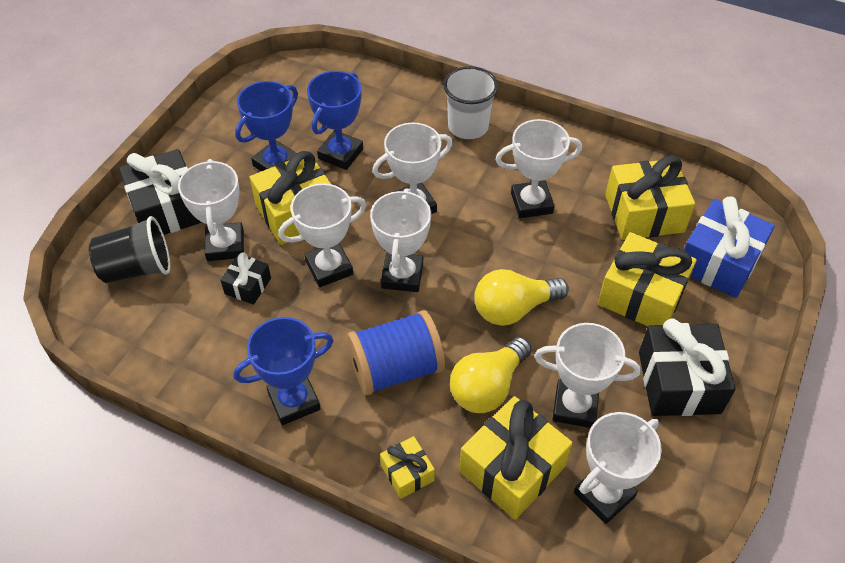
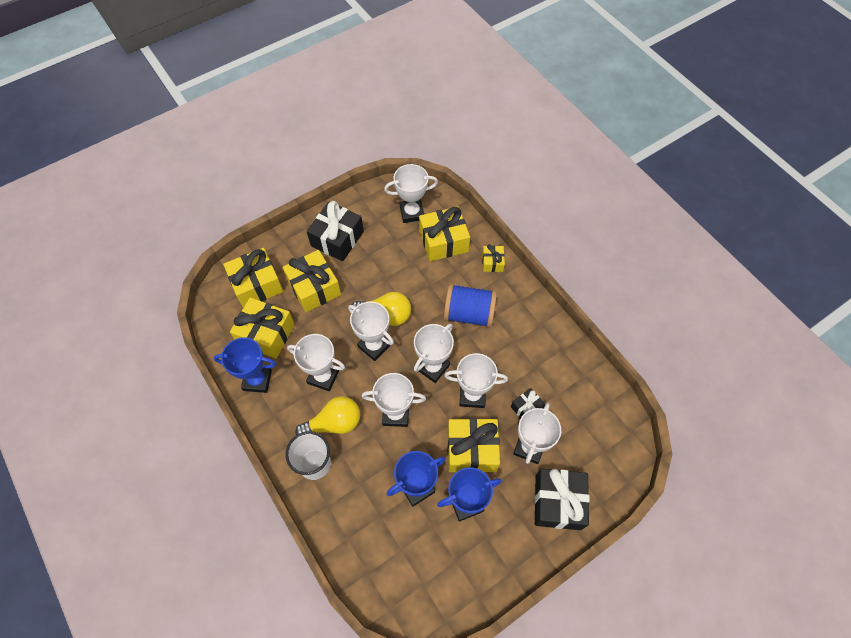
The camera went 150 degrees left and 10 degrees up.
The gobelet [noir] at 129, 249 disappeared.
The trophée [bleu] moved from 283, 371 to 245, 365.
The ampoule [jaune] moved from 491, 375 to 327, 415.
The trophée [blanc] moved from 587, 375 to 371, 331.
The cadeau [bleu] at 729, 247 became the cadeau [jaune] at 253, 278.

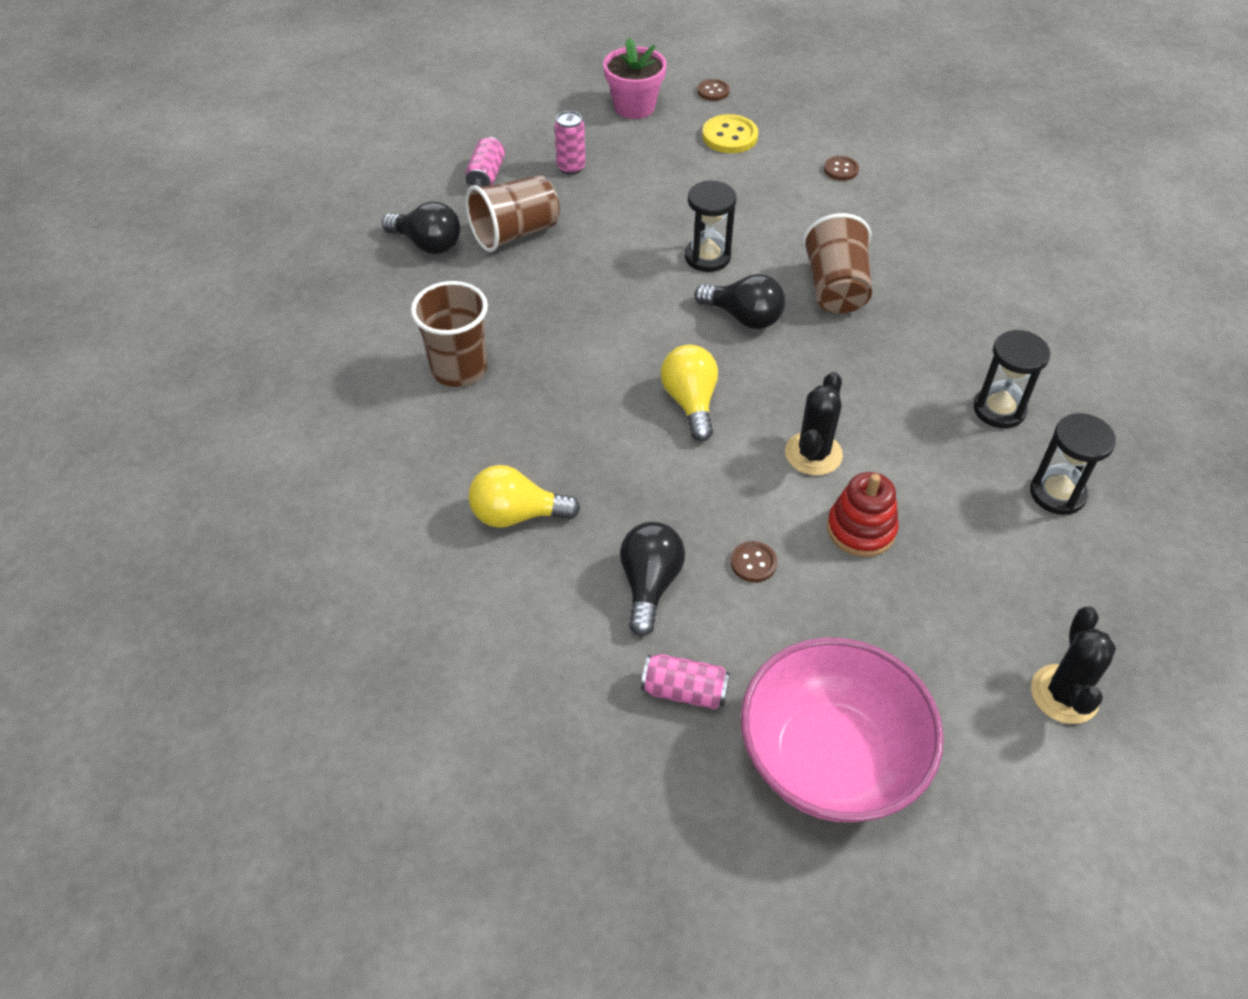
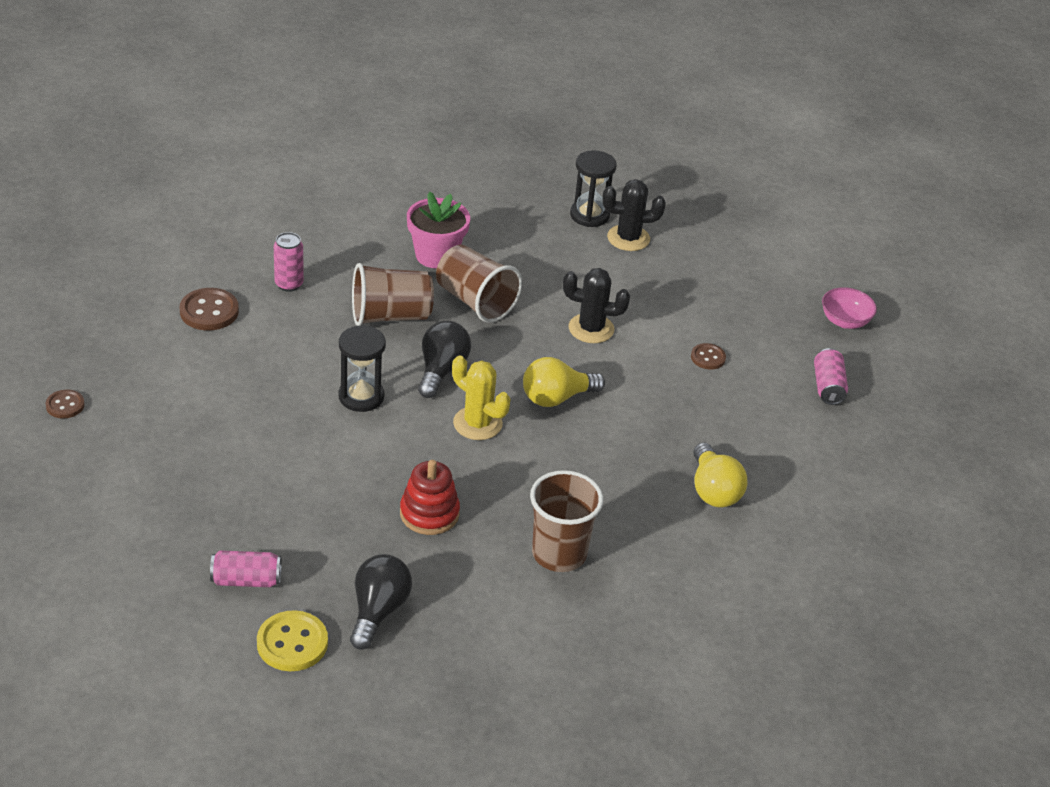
The camera went 105 degrees left and 10 degrees down.
The ampoule [noir] at 652, 579 disappeared.
The sablier [noir] at 1011, 379 disappeared.
The cactus [jaune] at 481, 397 appeared.
The gobelet [marron] moved from 513, 213 to 479, 283.
The canette [rose] moved from 570, 143 to 289, 262.
The pot de fleurs [rose] moved from 635, 78 to 438, 230.
The bouton [jaune] moved from 730, 133 to 292, 640.
The jouet à empiler [rouge] moved from 862, 514 to 430, 497.
The cactus [noir] moved from 1073, 665 to 634, 215.
The bol [rose] at 842, 729 changed to 0.44 times the size.
The bouton [marron] at 841, 168 changed to 1.66 times the size.

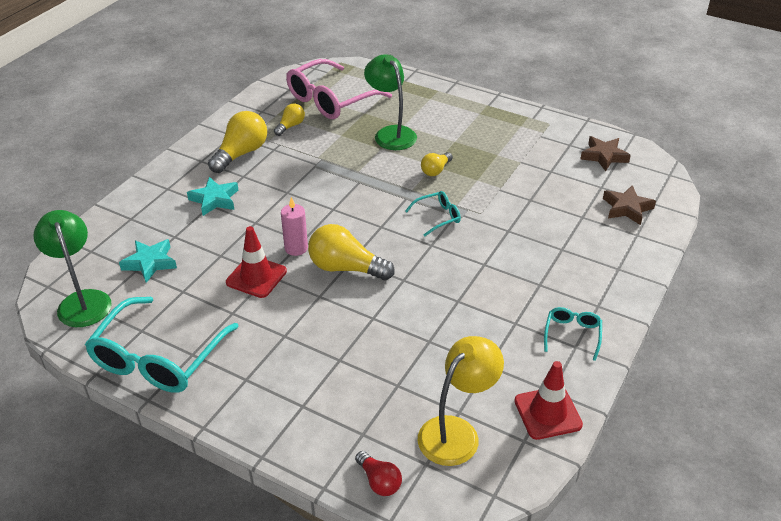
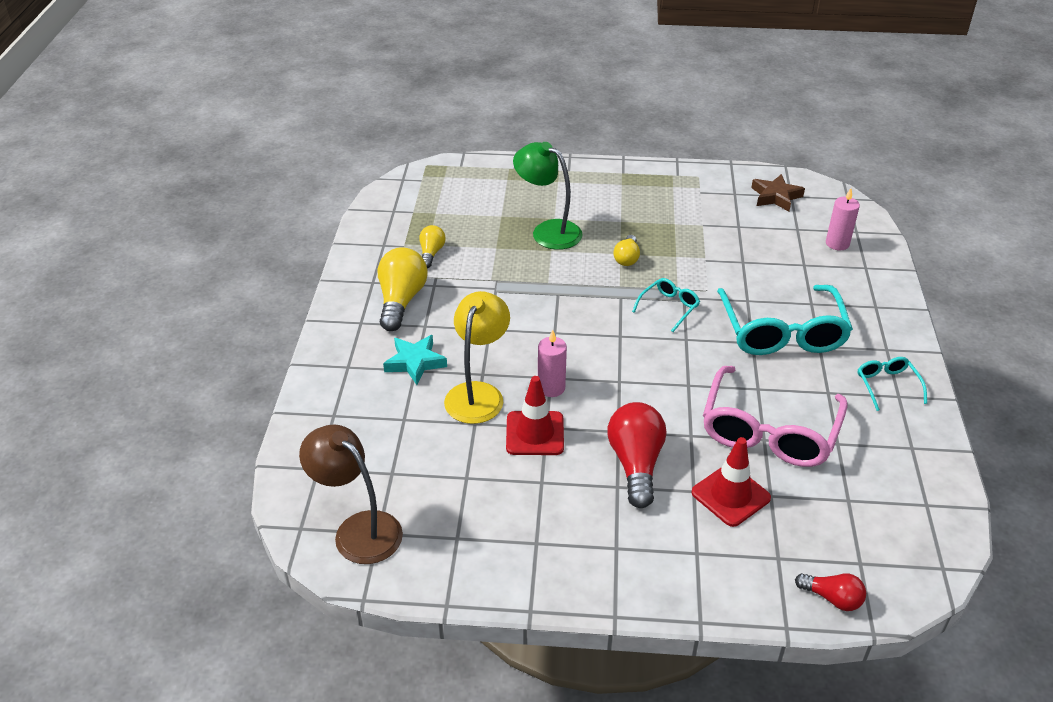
The camera went 25 degrees left and 0 degrees up.
The étoile [turquoise] at 148, 261 disappeared.
The ampoule [jaune] at 351, 252 disappeared.
The ampoule [rouge] at 637, 455 appeared.
The lunettes [turquoise] moved from 162, 345 to 785, 320.
The lunettes [rose] moved from 339, 89 to 775, 416.
The lampe [jaune] moved from 461, 401 to 477, 357.
The cône de chantier [rouge] moved from 548, 400 to 731, 482.
The étoile [marron] at 629, 205 was replaced by the bougie [rose] at 843, 219.
The lampe [vert] at 72, 268 became the lampe [marron] at 351, 494.

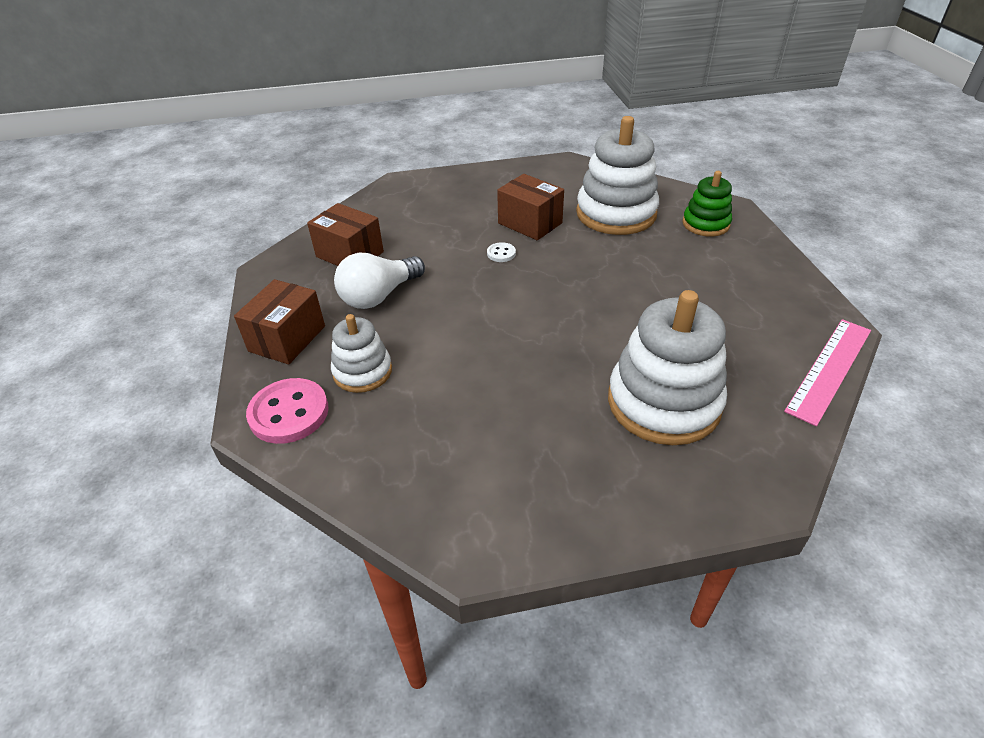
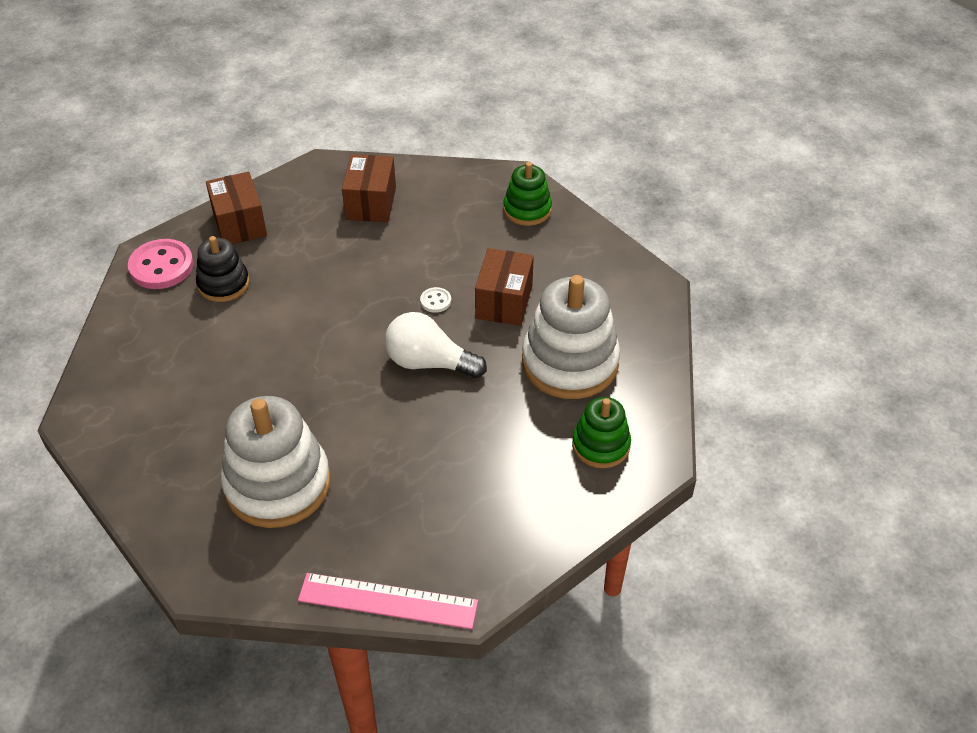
The camera went 60 degrees right and 5 degrees up.
The jouet à empiler [vert] at 527, 194 appeared.
The ampoule [blanc] moved from 379, 281 to 436, 345.
The jouet à empiler [blanc] at 361, 353 became the jouet à empiler [noir] at 223, 269.
The boîte [marron] at 279, 321 turned 75 degrees clockwise.

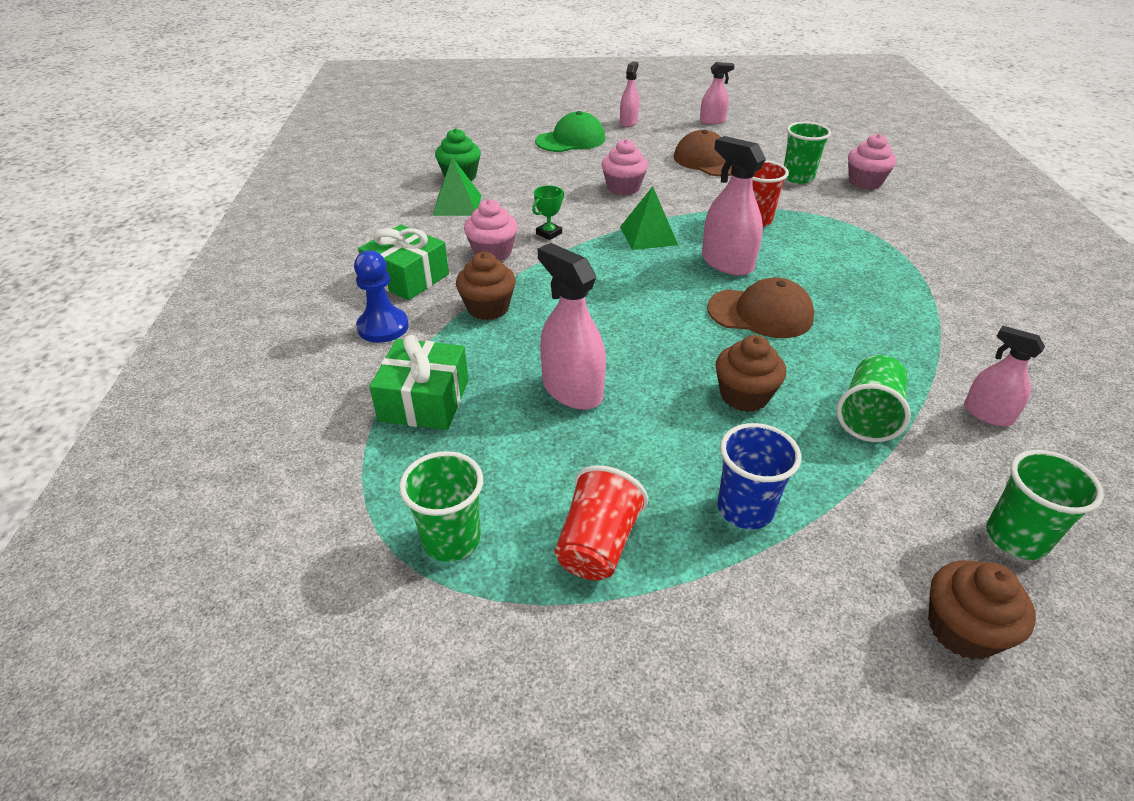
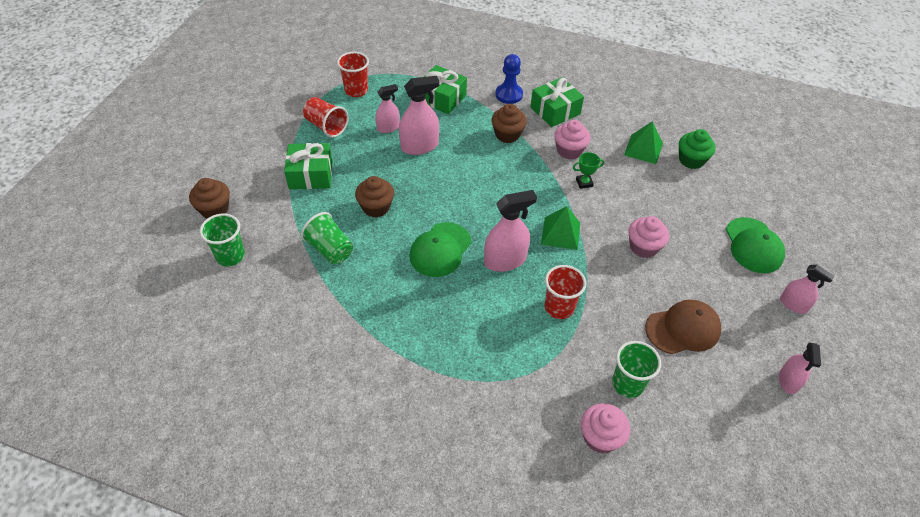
The camera went 110 degrees right and 10 degrees up.
The vaporisateur [rose] moved from 1004, 376 to 387, 108.
The gobelet [bleu] at 759, 476 was replaced by the cadeau [vert] at 308, 166.
The gobelet [vert] at 441, 506 became the gobelet [rouge] at 353, 74.
The casquette [marron] at 760, 307 became the casquette [vert] at 440, 249.
The trophée [vert] at 548, 213 turned 75 degrees counterclockwise.

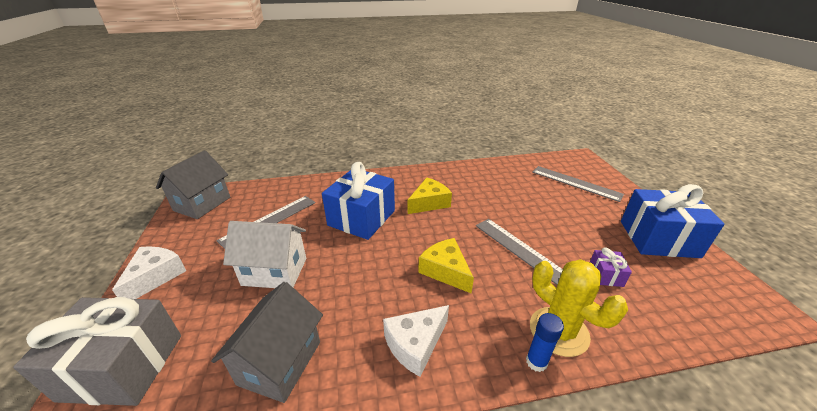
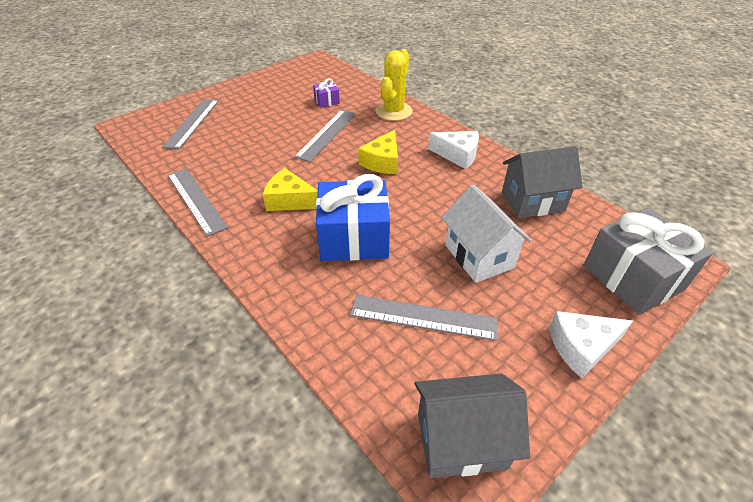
The camera went 120 degrees left and 10 degrees up.
The bâton de colle [bleu] at 545, 342 disappeared.
The cadeau [bleu] at 672, 221 disappeared.
The règle [gris] at 198, 202 appeared.

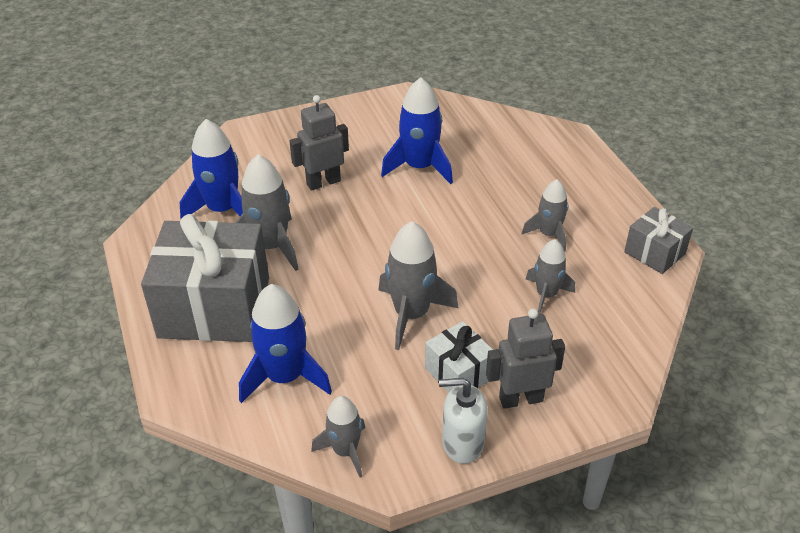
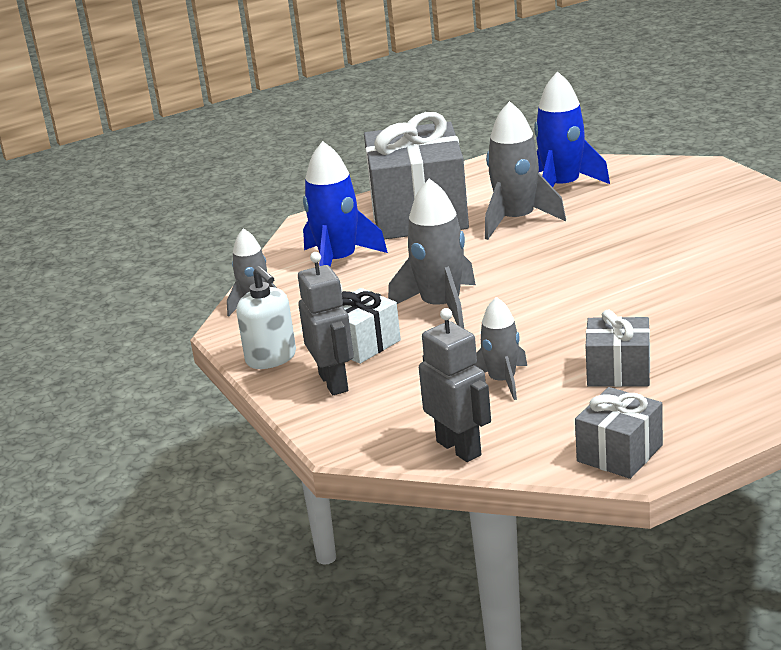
The camera went 85 degrees right and 15 degrees down.
The fusée [bleu] at 417, 130 disappeared.
The robot [gris] moved from 319, 143 to 455, 385.
The fusée [gris] at 545, 215 was replaced by the cadeau [gris] at 617, 348.
The distributeur de savon [blanc] at 463, 421 turned 150 degrees clockwise.

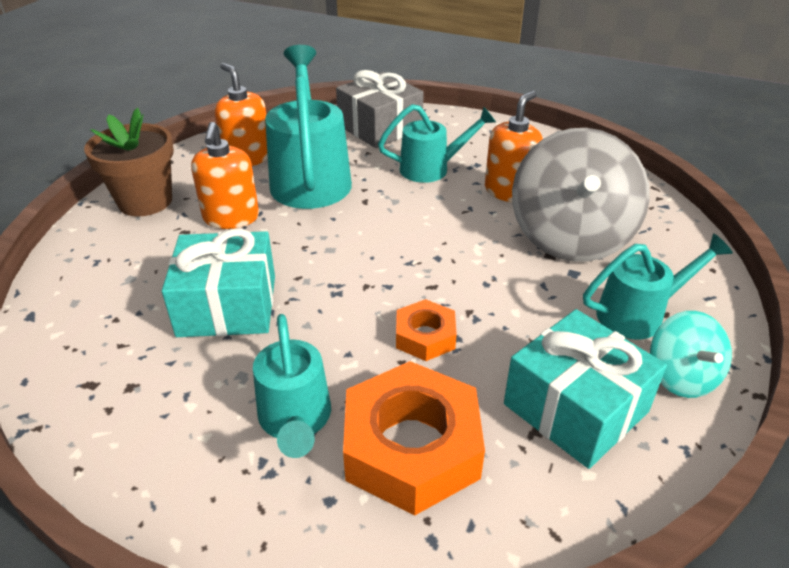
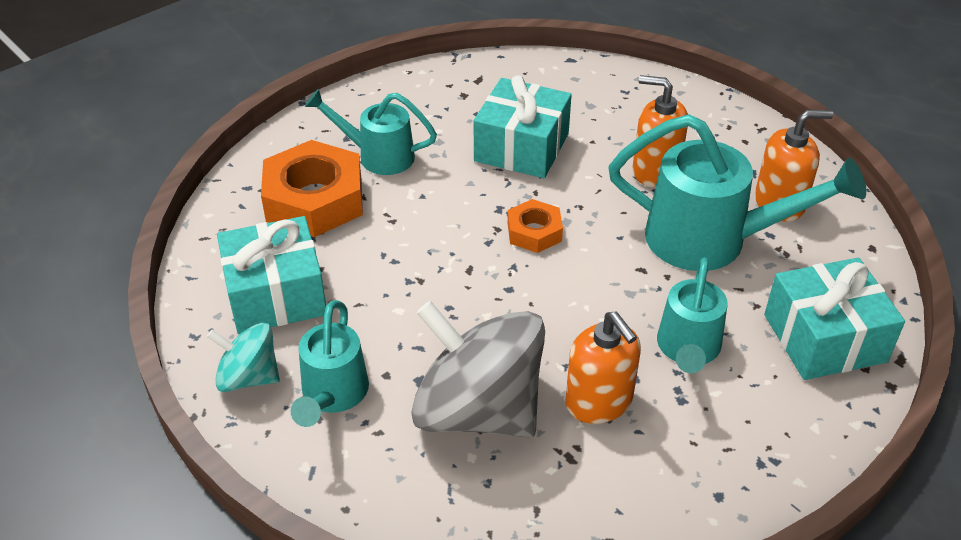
The camera went 115 degrees right and 5 degrees up.
The pot de fleurs [marron] at 129, 162 disappeared.
The écrou [orange] moved from 426, 330 to 535, 226.
The cadeau [gris] at 380, 109 became the cadeau [turquoise] at 834, 319.

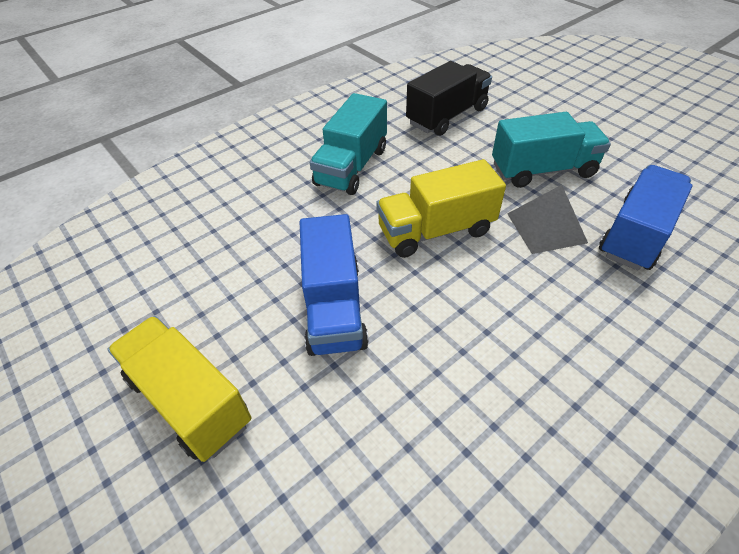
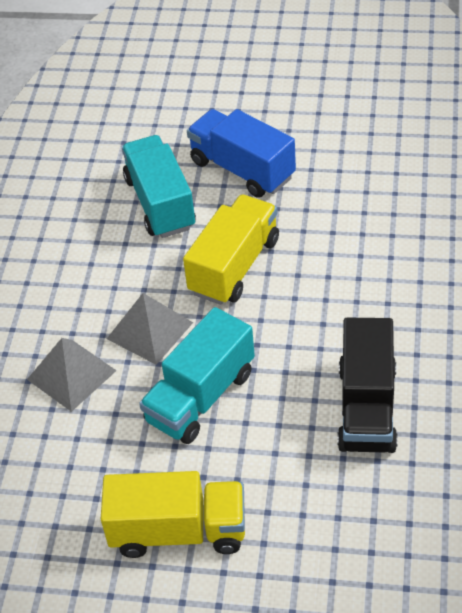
The camera went 140 degrees right and 0 degrees up.
The camion [jaune] moved from 179, 389 to 173, 514.
The camion [turquoise] moved from 348, 144 to 159, 186.
The camion [bleu] at 645, 217 was replaced by the pyramide [gris] at 72, 375.

